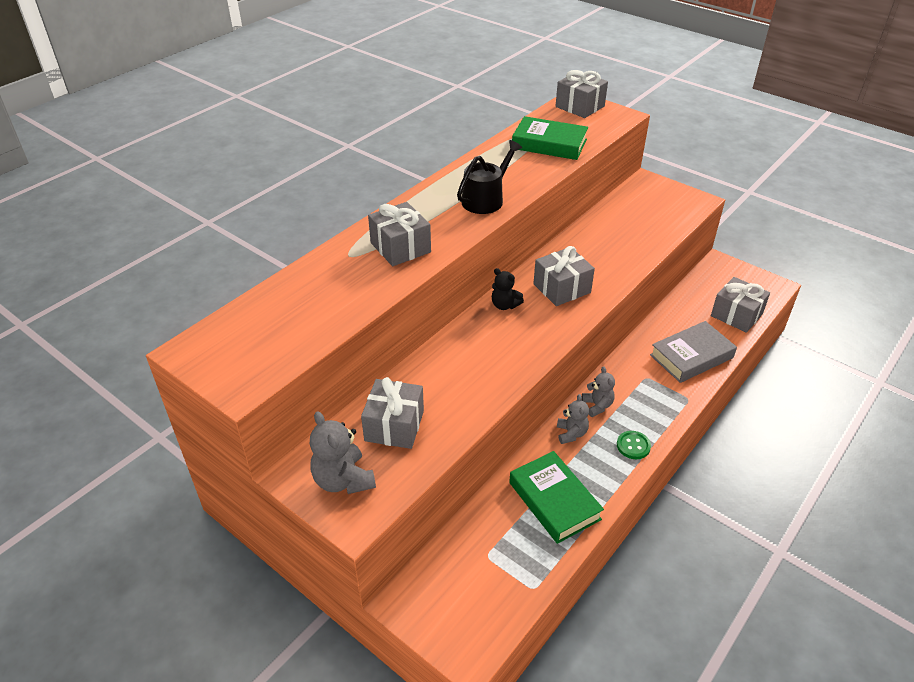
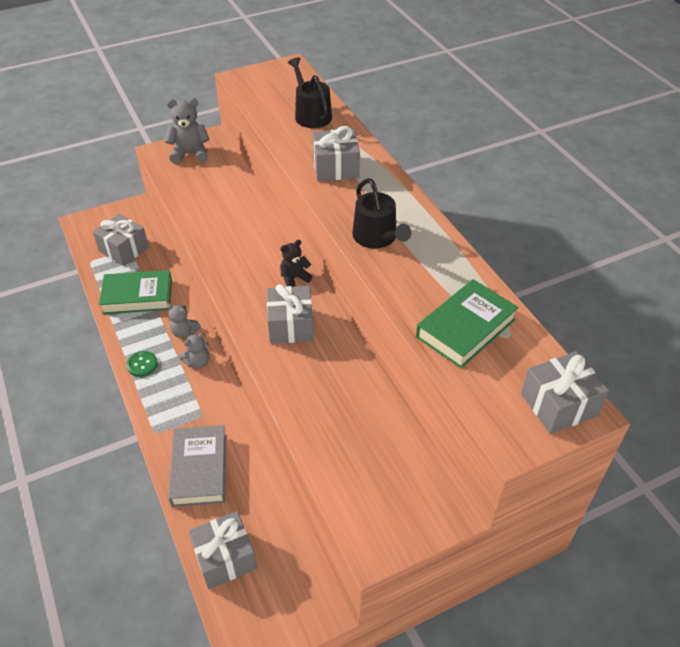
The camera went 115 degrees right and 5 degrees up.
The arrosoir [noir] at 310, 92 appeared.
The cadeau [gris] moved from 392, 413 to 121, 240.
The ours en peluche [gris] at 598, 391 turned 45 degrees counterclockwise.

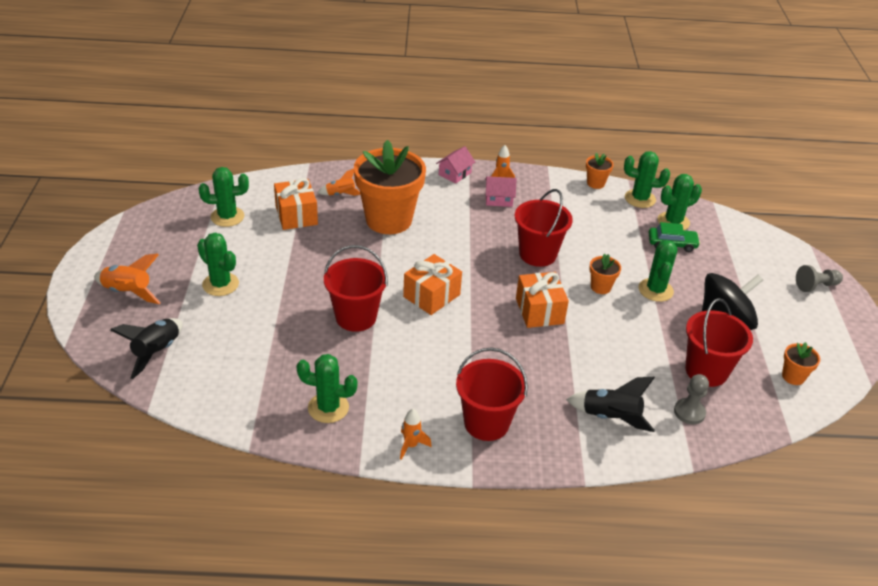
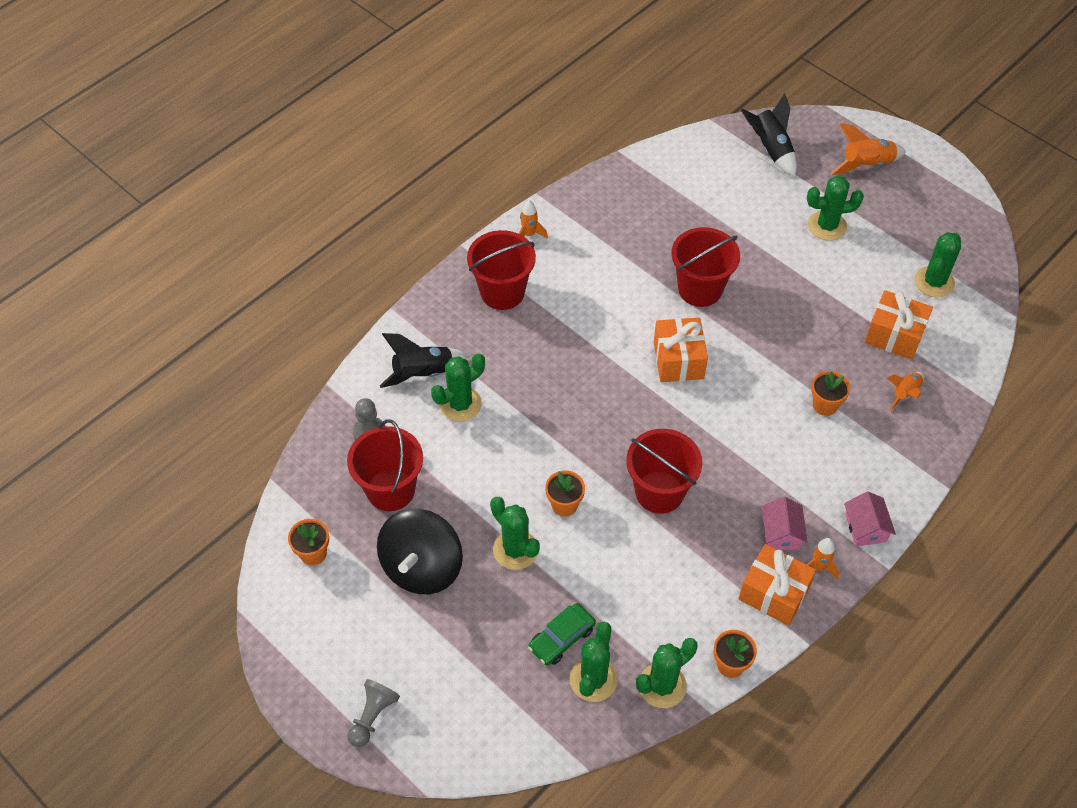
The camera went 135 degrees right and 15 degrees up.
The cactus [vert] moved from 327, 388 to 458, 387.
The cadeau [orange] moved from 542, 300 to 777, 585.
The maison [rose] at 501, 191 turned 45 degrees counterclockwise.
The pot de fleurs [orange] at 390, 187 changed to 0.42 times the size.

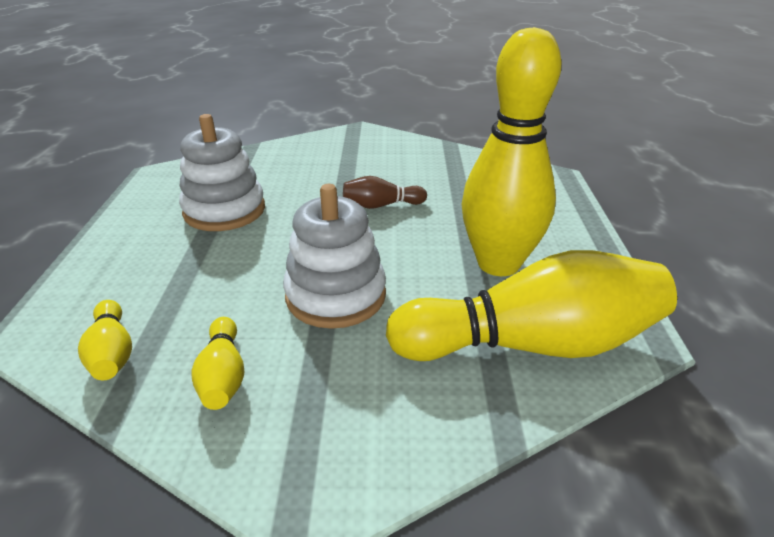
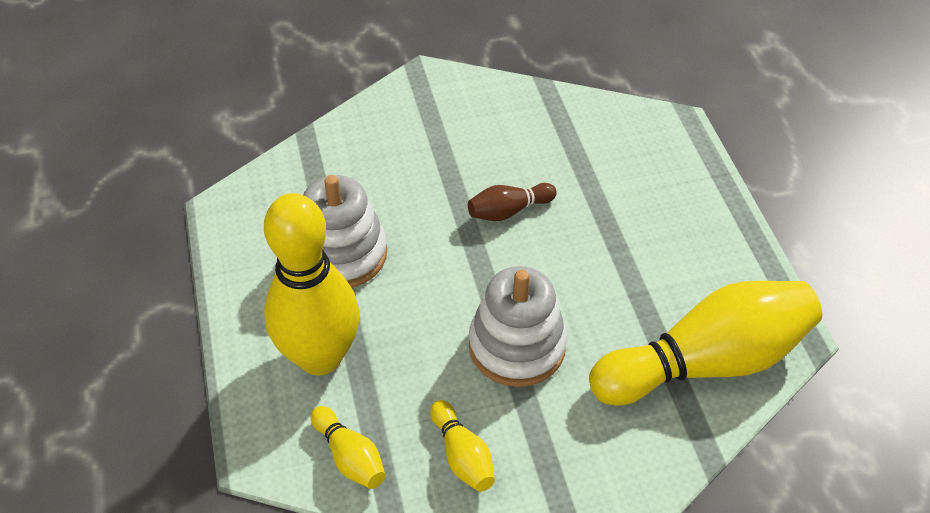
The camera went 15 degrees left and 15 degrees up.
The quille [jaune] moved from 511, 151 to 311, 284.

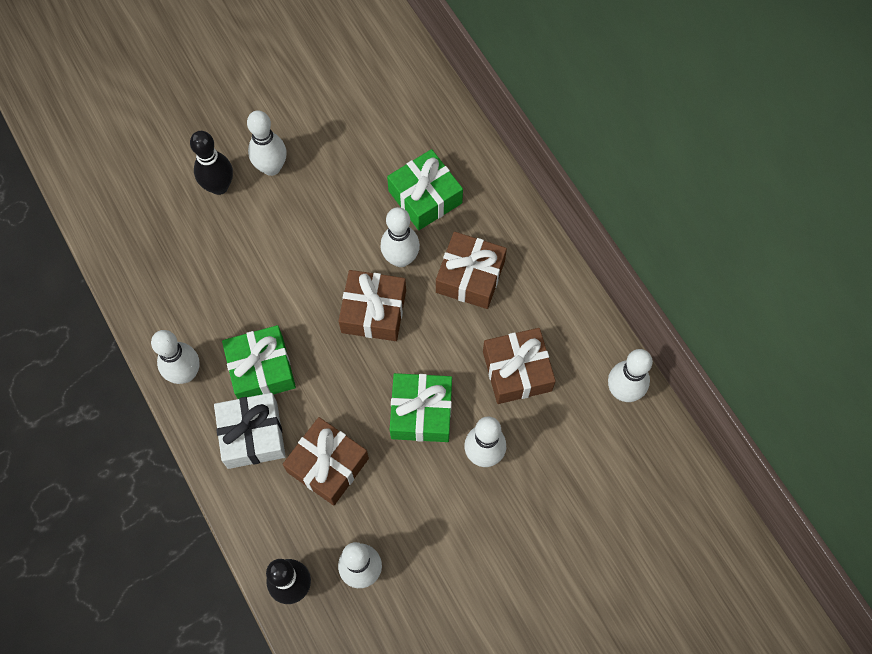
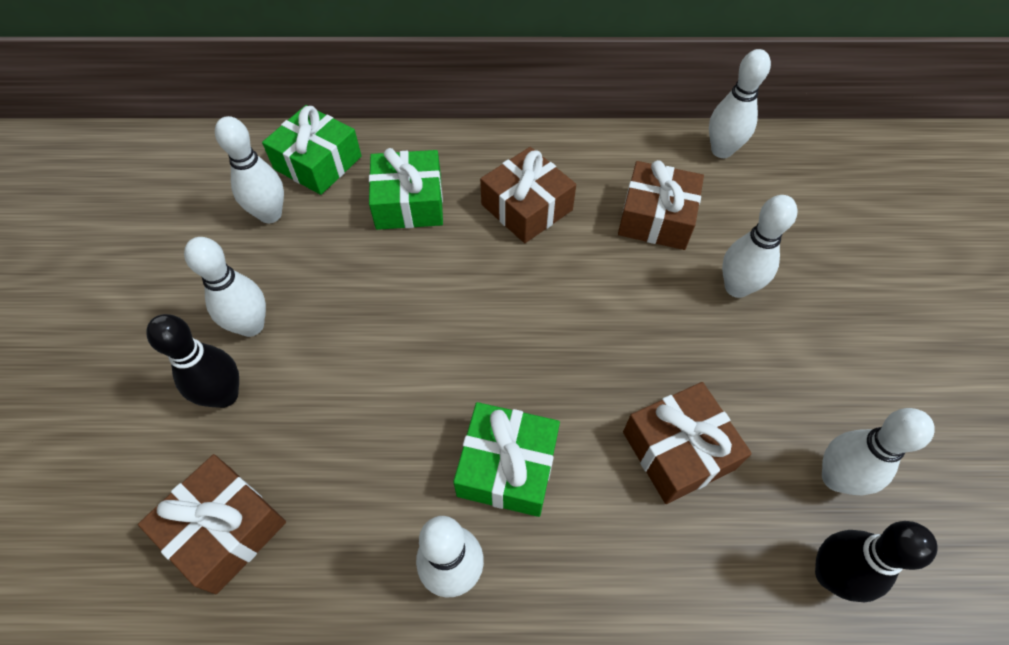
The camera went 60 degrees left and 10 degrees down.
The cadeau [blanc] at 250, 431 disappeared.
The cadeau [marron] moved from 372, 305 to 212, 524.
The quille [blanc] moved from 400, 237 to 249, 169.
The cadeau [vert] moved from 421, 407 to 312, 150.

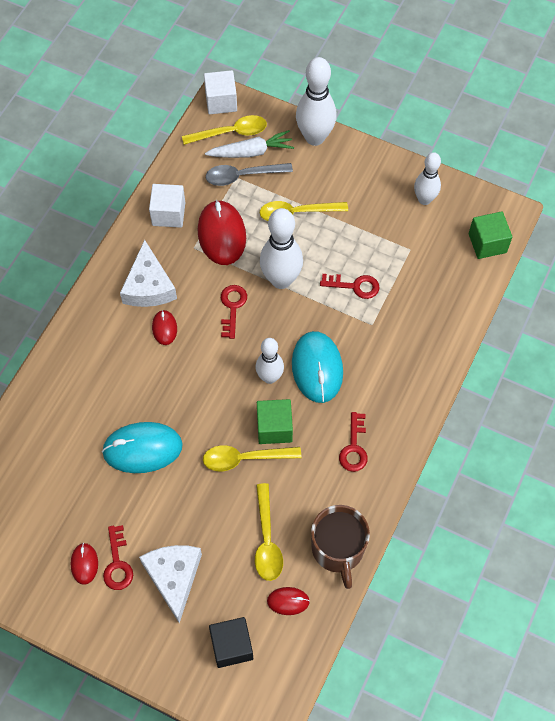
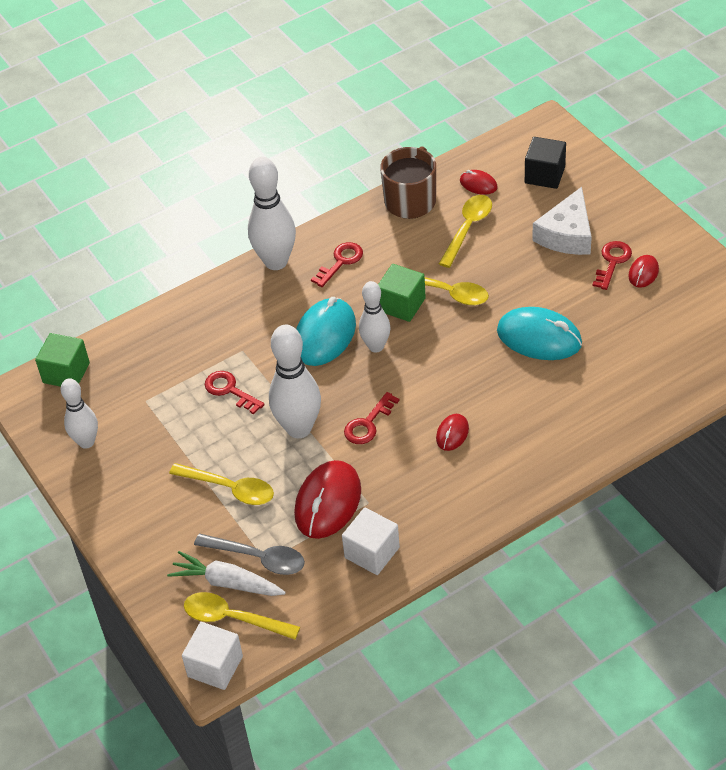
The camera went 145 degrees left and 15 degrees down.
The fromage [blanc] at 148, 273 disappeared.
The quille [blanc] moved from 316, 101 to 272, 213.

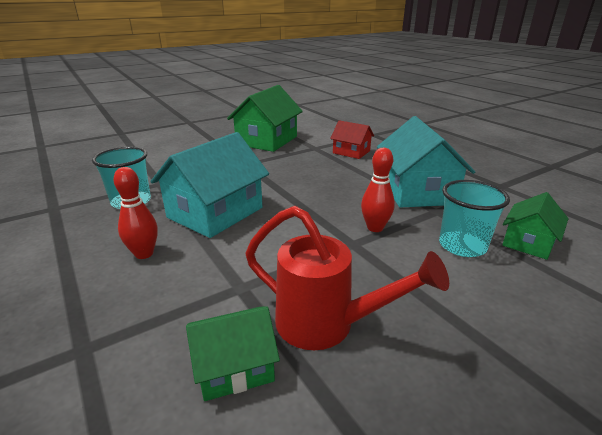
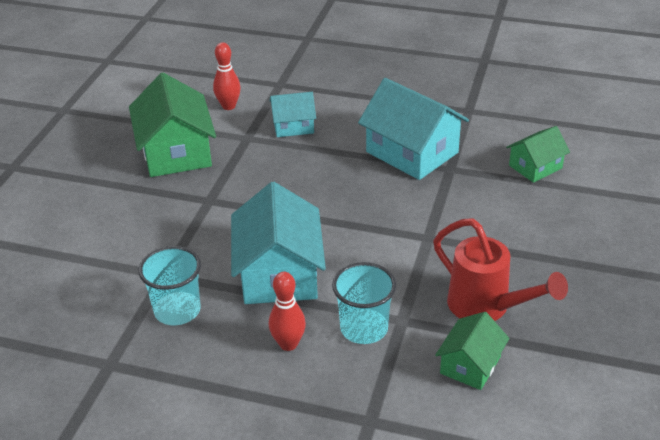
The camera went 40 degrees left and 10 degrees up.
The quille [rouge] moved from 378, 190 to 227, 76.
The gobelet [turquoise] moved from 474, 218 to 364, 303.
The maison [rouge] at 352, 139 became the maison [turquoise] at 292, 114.
The arrosoir [rouge] at 347, 278 turned 60 degrees clockwise.
The maison [vert] at 535, 226 turned 60 degrees clockwise.

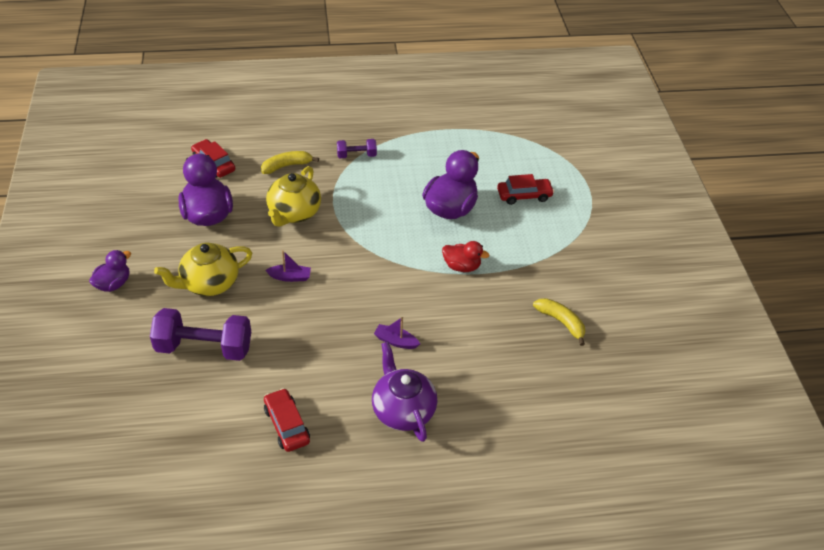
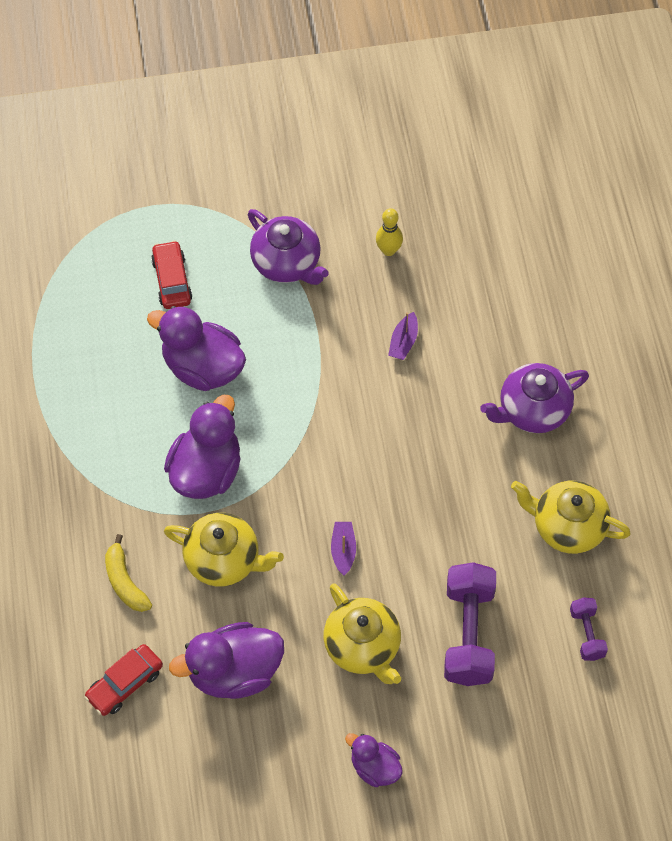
The camera went 90 degrees left and 15 degrees up.
The canard [rouge] at 466, 256 disappeared.
The canard [violet] at 202, 447 appeared.
The théière [violet] at 288, 247 appeared.
The haltère [violet] moved from 357, 148 to 589, 629.
The bateau [violet] moved from 397, 333 to 403, 336.
The voiture [rouge] at 287, 420 was replaced by the théière [jaune] at 571, 517.
The banane [jaune] at 559, 322 was replaced by the quille [jaune] at 389, 232.

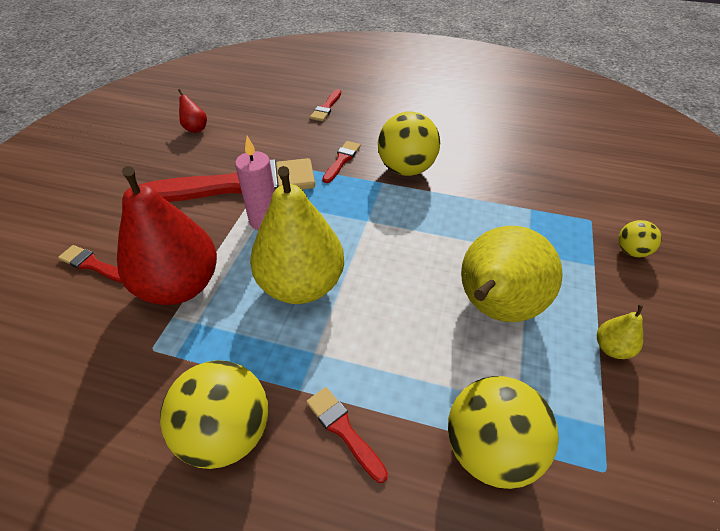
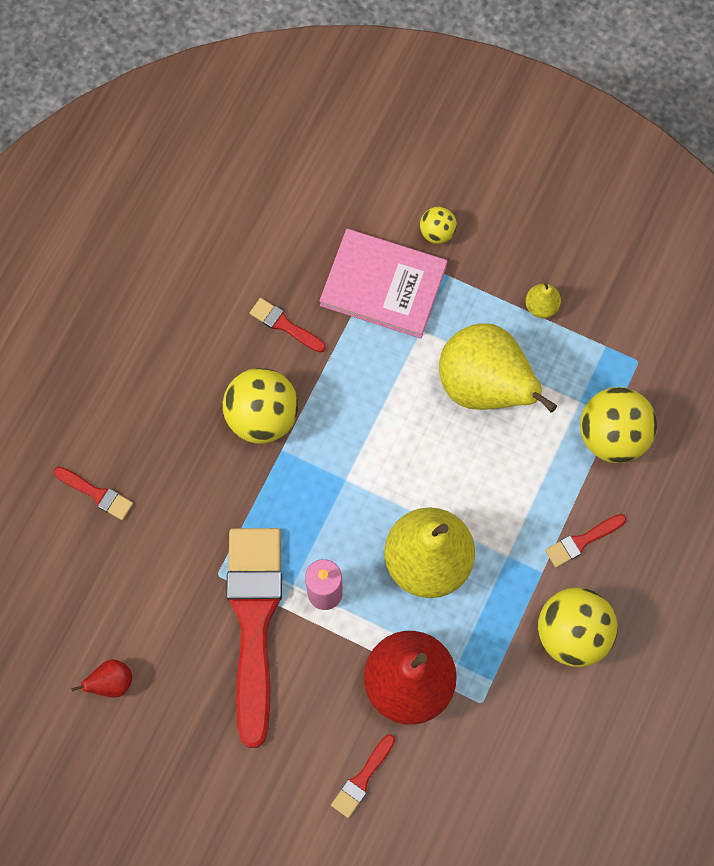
The camera went 80 degrees left and 25 degrees up.
The livre [rose] at 383, 284 appeared.
The pinceau [rouge] moved from 341, 162 to 288, 325.

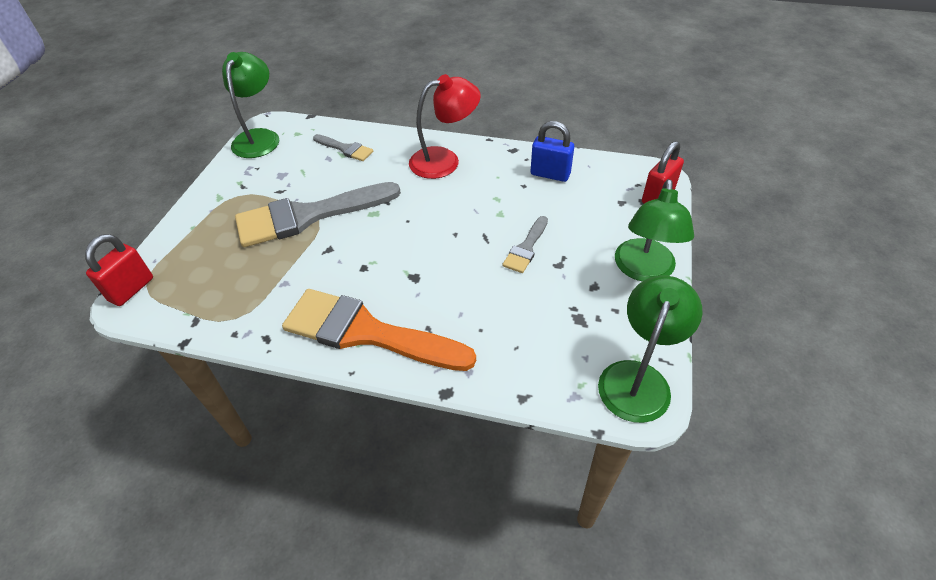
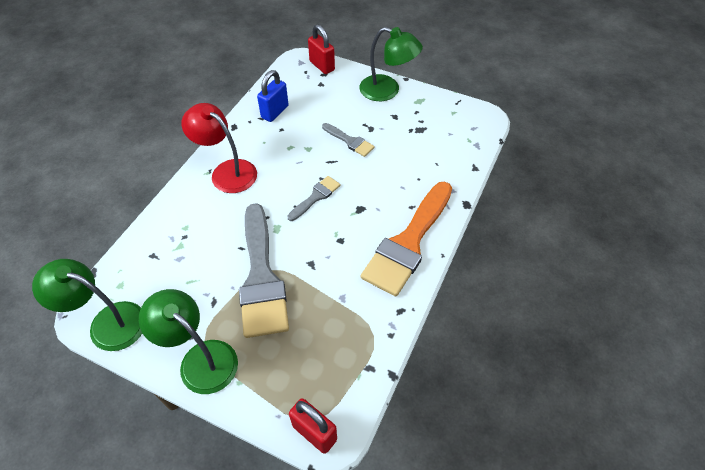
The camera went 80 degrees left and 5 degrees up.
The pinceau [gris] moved from 343, 147 to 314, 198.
The lampe [vert] moved from 650, 349 to 188, 341.
The lampe [rouge] at 445, 126 turned 45 degrees counterclockwise.

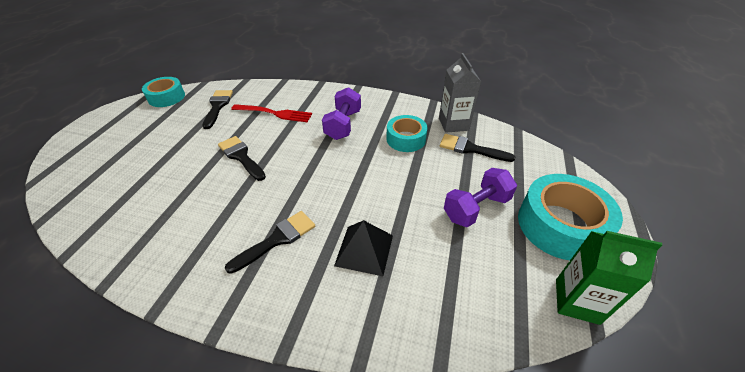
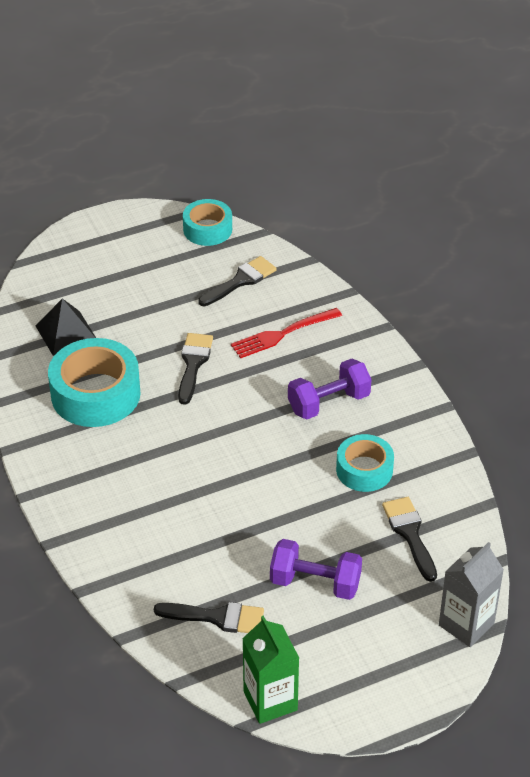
The camera went 50 degrees right and 0 degrees up.
The pinceau [noir] moved from 270, 242 to 209, 617.
The pyramide [noir] moved from 363, 248 to 66, 327.
The brique de lait [gris] moved from 460, 93 to 471, 594.
The ruban adhésif [turquoise] moved from 570, 217 to 94, 382.
The fourchette [rouge] at 271, 113 turned 90 degrees clockwise.

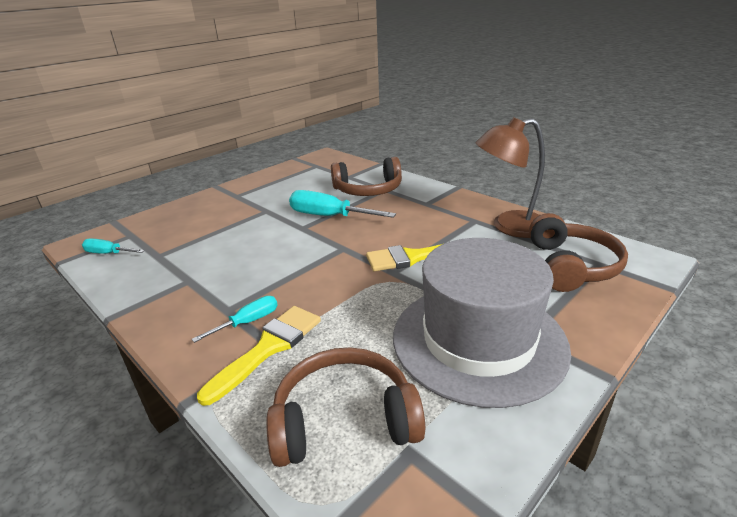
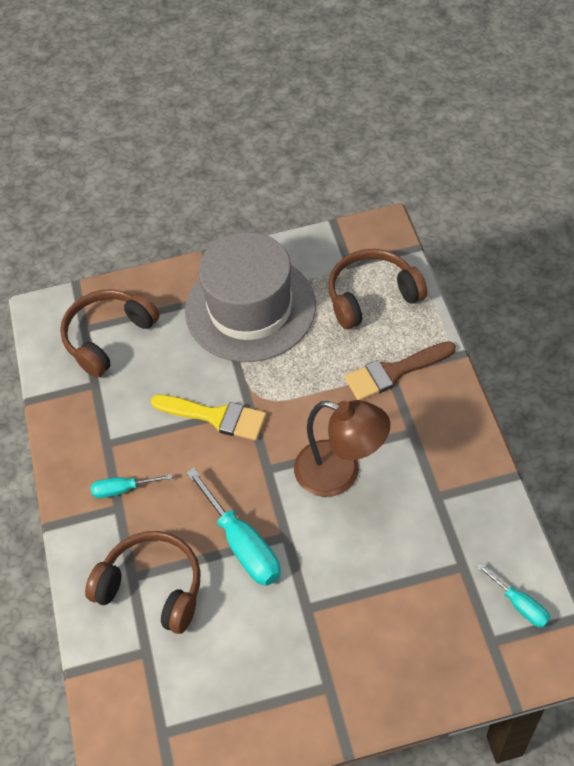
The camera went 145 degrees left and 25 degrees up.
The tournevis [turquoise] moved from 235, 319 to 131, 486.
The lampe [marron] moved from 510, 177 to 342, 448.
The pinceau [jaune] at 259, 356 became the pinceau [marron] at 400, 370.
The casque audio [marron] at 345, 407 turned 135 degrees clockwise.

